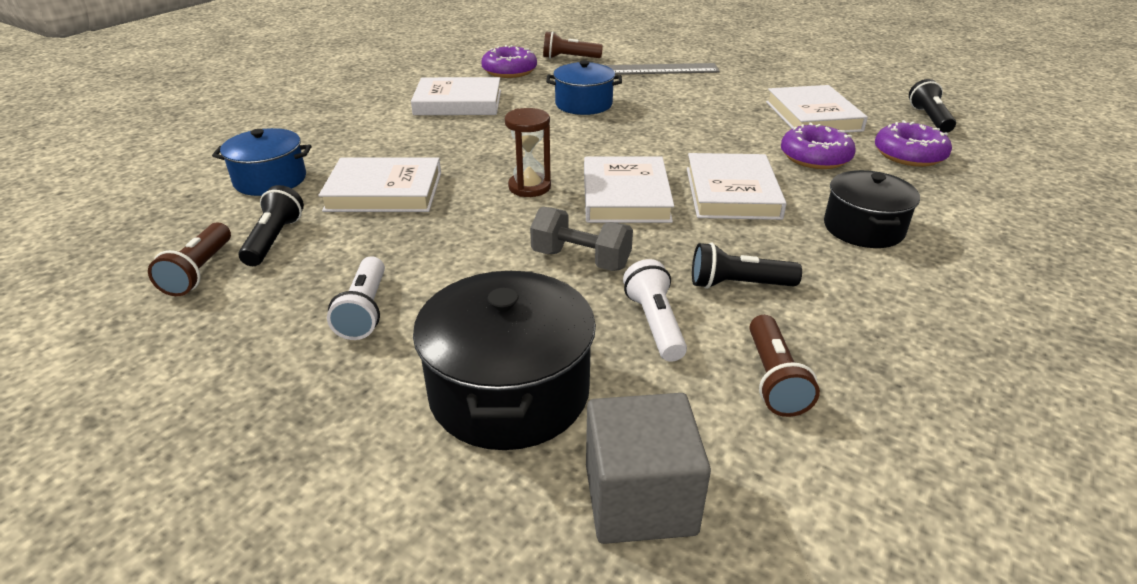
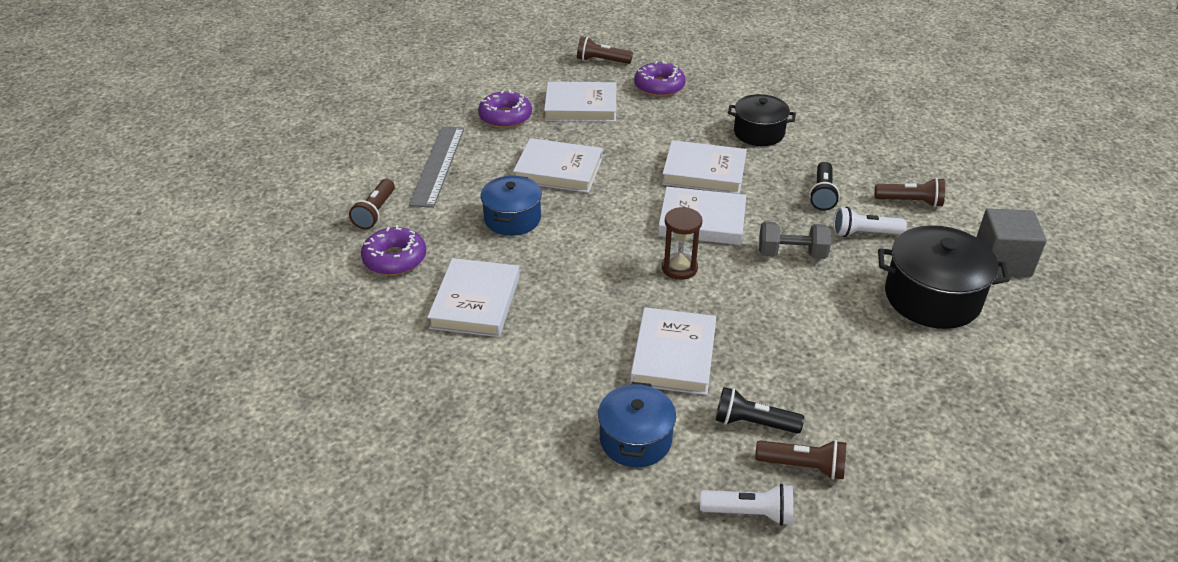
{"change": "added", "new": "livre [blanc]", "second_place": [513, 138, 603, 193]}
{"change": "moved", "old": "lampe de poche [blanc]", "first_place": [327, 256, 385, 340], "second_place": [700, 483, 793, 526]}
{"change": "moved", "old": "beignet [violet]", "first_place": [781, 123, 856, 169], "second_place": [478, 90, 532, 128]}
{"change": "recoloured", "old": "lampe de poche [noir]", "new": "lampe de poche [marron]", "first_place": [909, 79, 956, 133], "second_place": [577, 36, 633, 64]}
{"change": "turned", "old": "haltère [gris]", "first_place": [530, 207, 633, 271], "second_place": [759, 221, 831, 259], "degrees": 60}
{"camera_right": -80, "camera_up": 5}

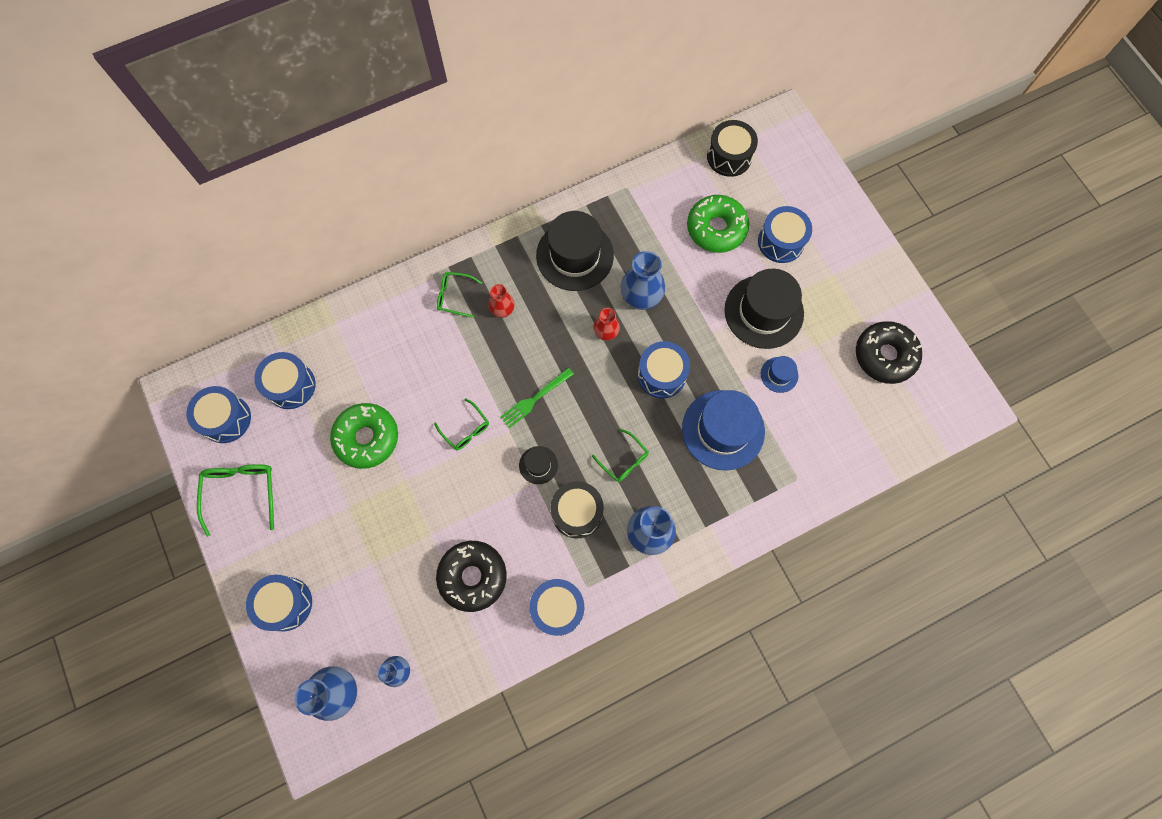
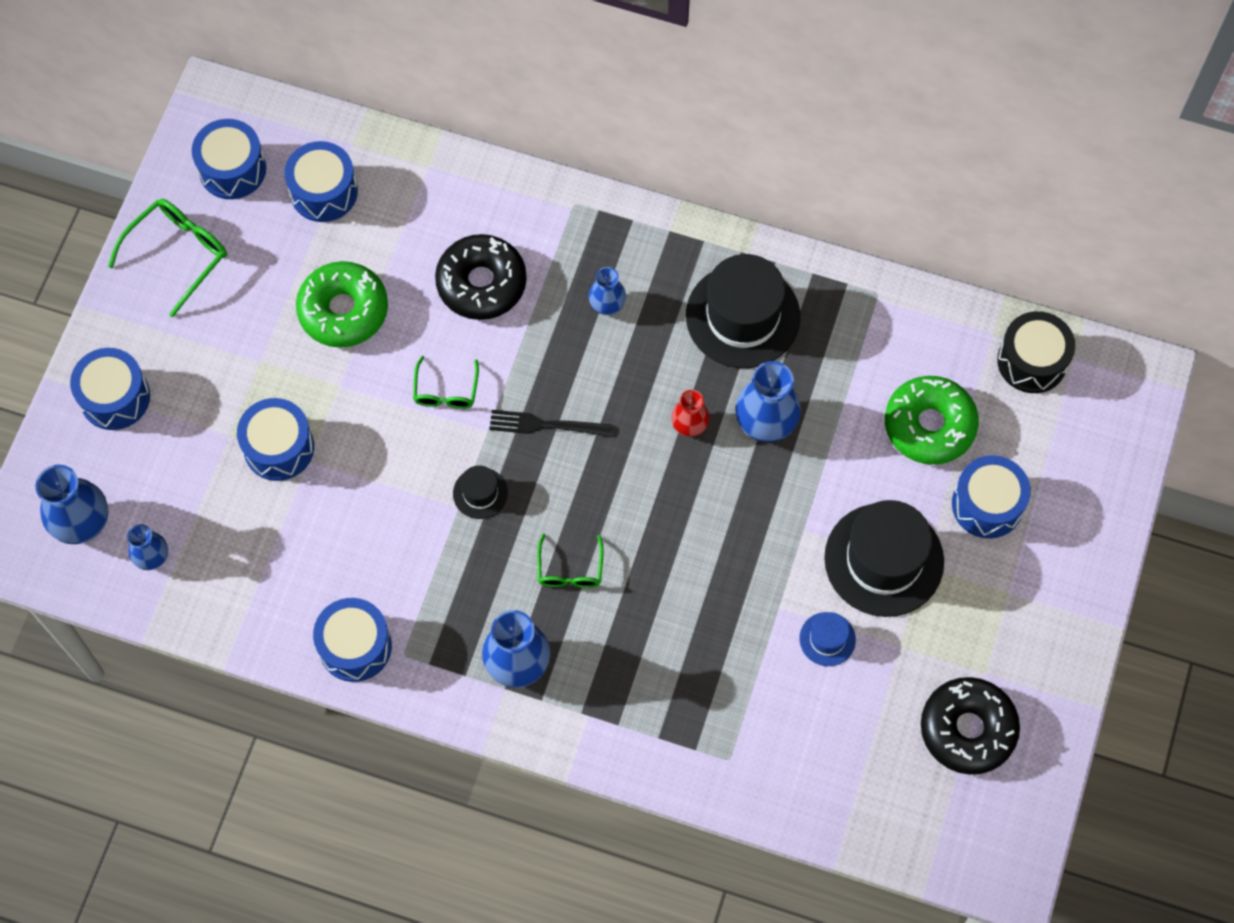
{"change": "removed", "old": "lunettes [vert]", "first_place": [437, 272, 482, 318]}
{"change": "removed", "old": "tambour [noir]", "first_place": [550, 481, 604, 538]}
{"change": "removed", "old": "chapeau [bleu]", "first_place": [682, 390, 765, 471]}
{"change": "moved", "old": "beignet [noir]", "first_place": [436, 541, 507, 612], "second_place": [435, 234, 527, 320]}
{"change": "moved", "old": "tambour [bleu]", "first_place": [638, 341, 690, 398], "second_place": [237, 398, 314, 481]}
{"change": "recoloured", "old": "vase [rouge]", "new": "vase [bleu]", "first_place": [488, 284, 515, 318], "second_place": [589, 267, 626, 315]}
{"change": "recoloured", "old": "fourchette [vert]", "new": "fourchette [noir]", "first_place": [500, 368, 574, 428], "second_place": [489, 410, 612, 437]}
{"camera_right": 45, "camera_up": -5}

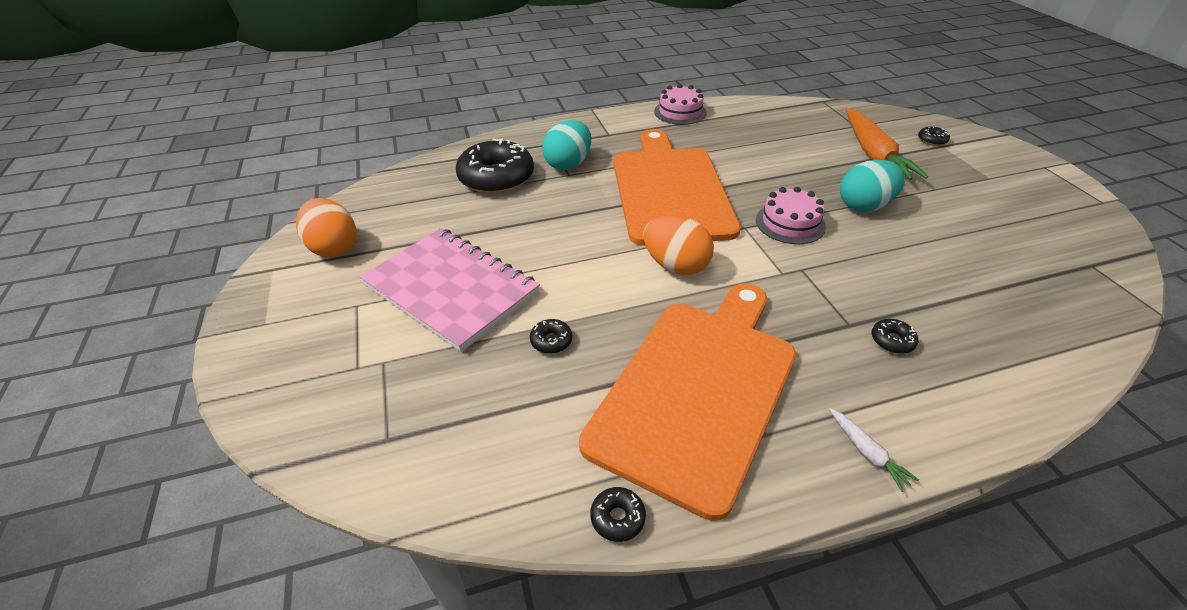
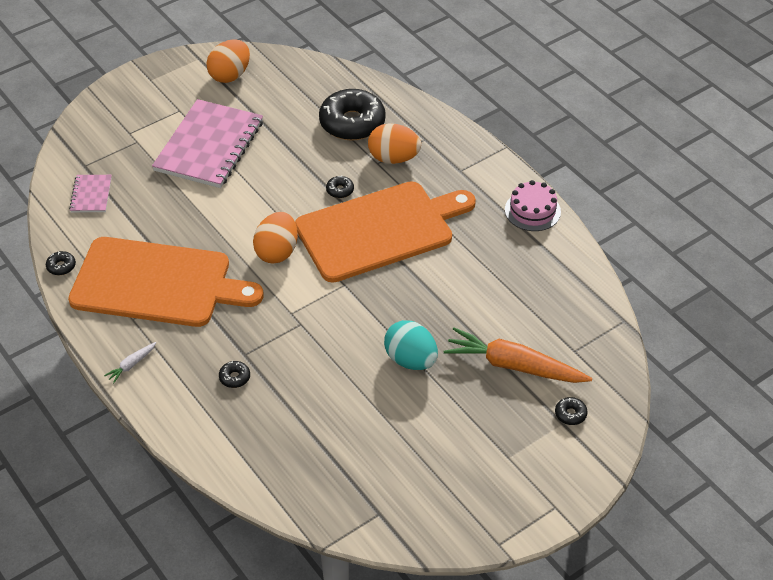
{"change": "removed", "old": "gâteau [rose]", "first_place": [756, 187, 826, 244]}
{"change": "added", "new": "carnet [rose]", "second_place": [69, 175, 112, 212]}
{"change": "moved", "old": "beignet [noir]", "first_place": [530, 319, 572, 354], "second_place": [326, 176, 354, 198]}
{"change": "recoloured", "old": "œuf [turquoise]", "new": "œuf [orange]", "first_place": [542, 120, 591, 170], "second_place": [368, 123, 421, 164]}
{"change": "turned", "old": "carotte [orange]", "first_place": [846, 108, 928, 180], "second_place": [444, 327, 592, 383], "degrees": 45}
{"camera_right": 70, "camera_up": 5}

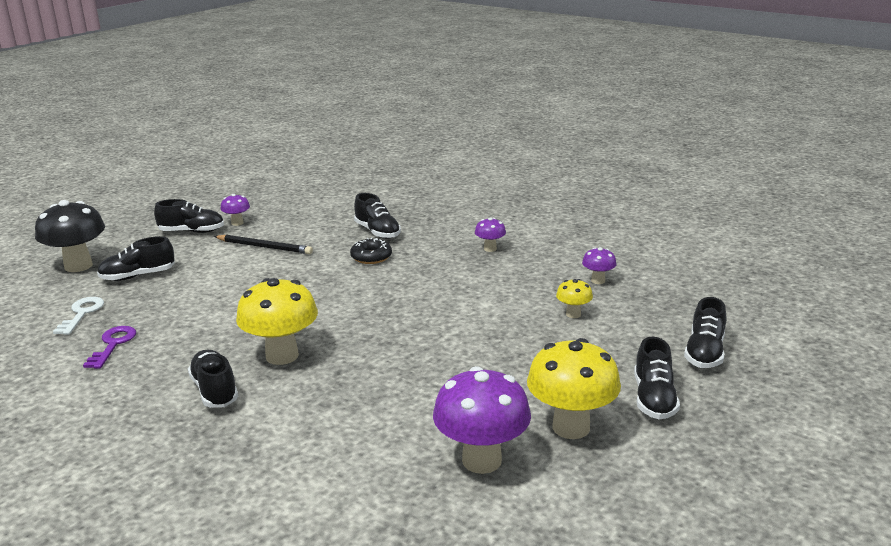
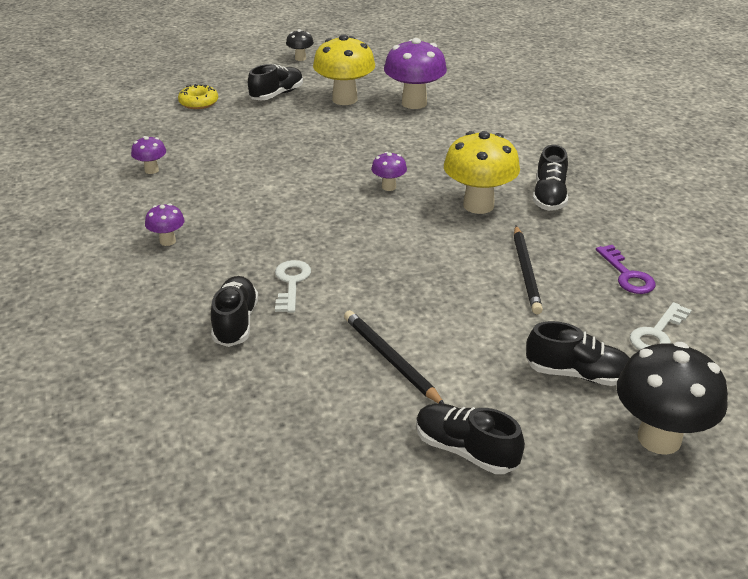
{"change": "removed", "old": "champignon [jaune]", "first_place": [556, 279, 593, 318]}
{"change": "added", "new": "champignon [noir]", "second_place": [286, 29, 314, 61]}
{"change": "added", "new": "crayon [noir]", "second_place": [514, 226, 543, 314]}
{"change": "moved", "old": "champignon [violet]", "first_place": [221, 194, 250, 226], "second_place": [371, 152, 407, 191]}
{"change": "replaced", "old": "beignet [noir]", "new": "clé [blanc]", "first_place": [350, 237, 392, 264], "second_place": [275, 260, 311, 313]}
{"change": "replaced", "old": "chaussure [noir]", "new": "beignet [jaune]", "first_place": [684, 297, 726, 368], "second_place": [178, 84, 218, 109]}
{"change": "turned", "old": "clé [violet]", "first_place": [83, 326, 136, 369], "second_place": [596, 245, 656, 294], "degrees": -60}
{"camera_right": -145, "camera_up": 10}

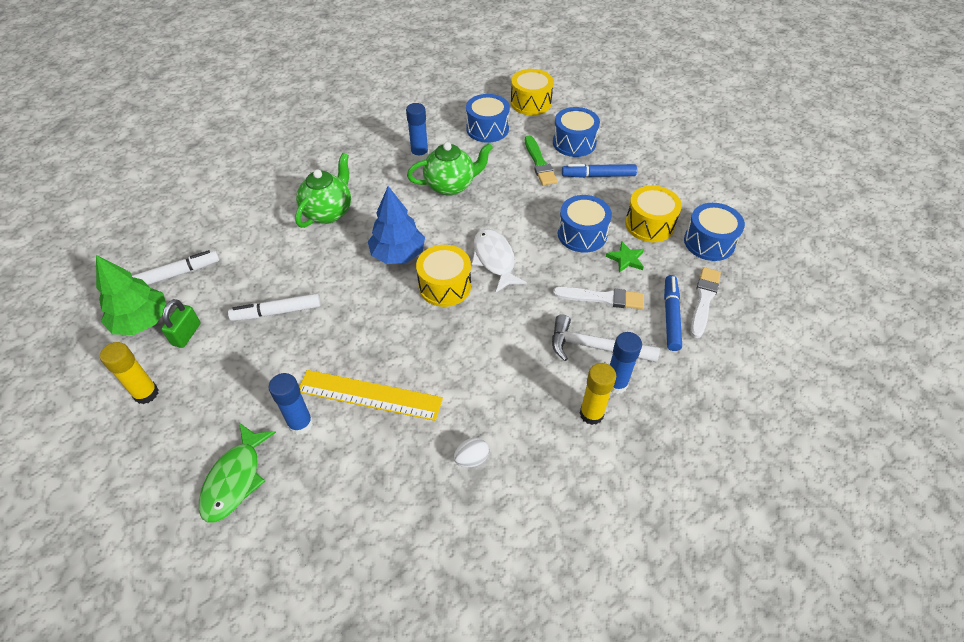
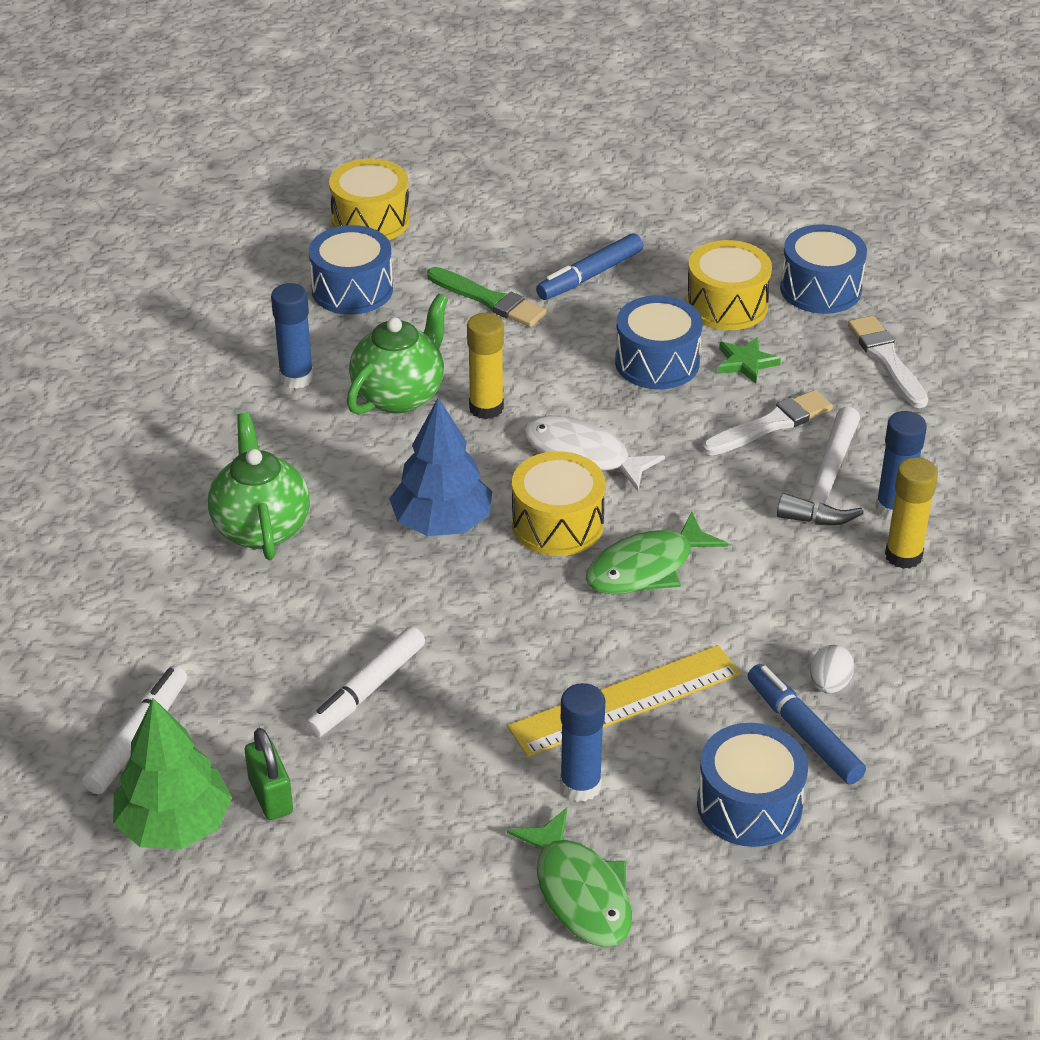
{"change": "added", "new": "poisson [vert]", "second_place": [586, 511, 729, 594]}
{"change": "moved", "old": "bâton de colle [jaune]", "first_place": [100, 342, 159, 404], "second_place": [467, 313, 504, 419]}
{"change": "moved", "old": "tambour [bleu]", "first_place": [553, 107, 600, 157], "second_place": [697, 723, 808, 847]}
{"change": "moved", "old": "feutre [bleu]", "first_place": [664, 275, 682, 351], "second_place": [748, 664, 866, 784]}
{"change": "turned", "old": "marteau [blanc]", "first_place": [552, 314, 660, 363], "second_place": [777, 407, 863, 526], "degrees": -45}
{"camera_right": -40, "camera_up": -10}

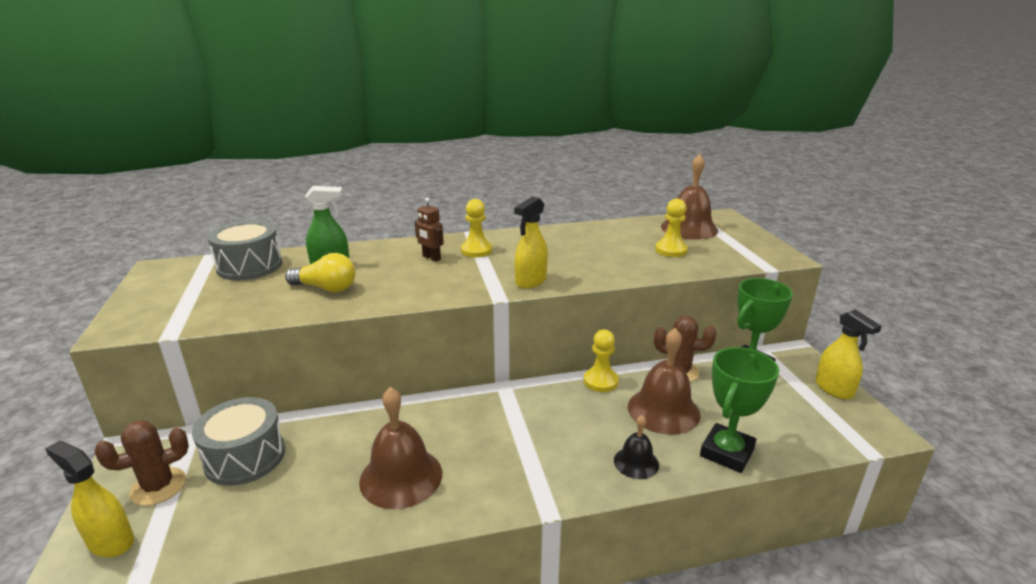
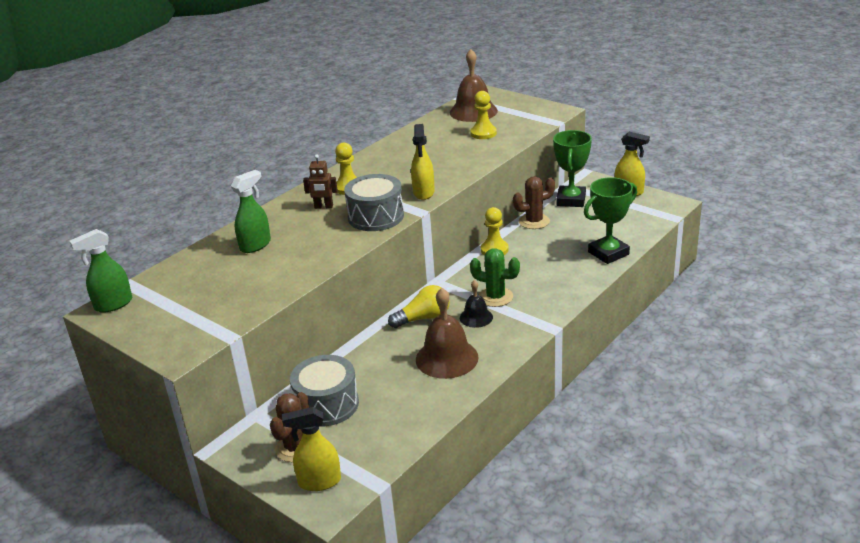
{"change": "removed", "old": "cloche [marron]", "first_place": [628, 328, 701, 435]}
{"change": "added", "new": "vaporisateur [vert]", "second_place": [70, 229, 132, 313]}
{"change": "added", "new": "cactus [vert]", "second_place": [470, 248, 520, 307]}
{"change": "moved", "old": "tambour [gris]", "first_place": [208, 221, 283, 280], "second_place": [344, 174, 404, 231]}
{"change": "moved", "old": "ampoule [jaune]", "first_place": [285, 253, 356, 292], "second_place": [388, 285, 450, 328]}
{"change": "moved", "old": "cloche [noir]", "first_place": [614, 415, 659, 479], "second_place": [460, 280, 493, 328]}
{"change": "turned", "old": "trophée [vert]", "first_place": [700, 347, 779, 473], "second_place": [584, 177, 637, 264], "degrees": 60}
{"camera_right": -35, "camera_up": 5}

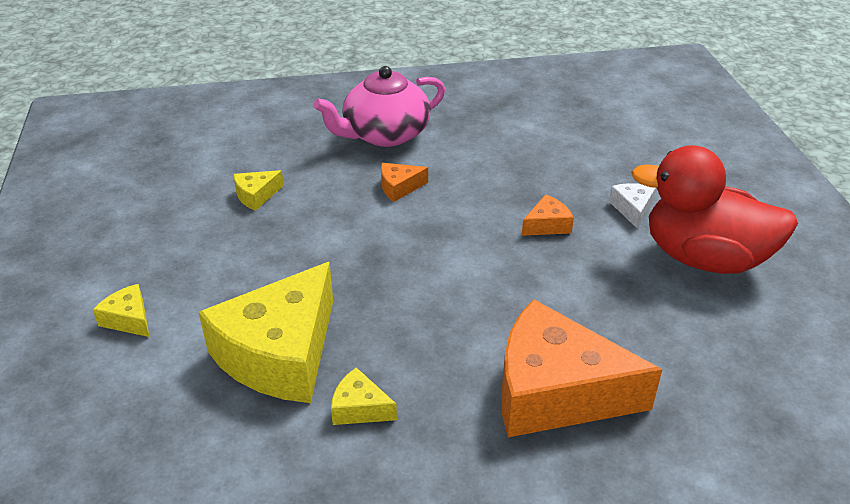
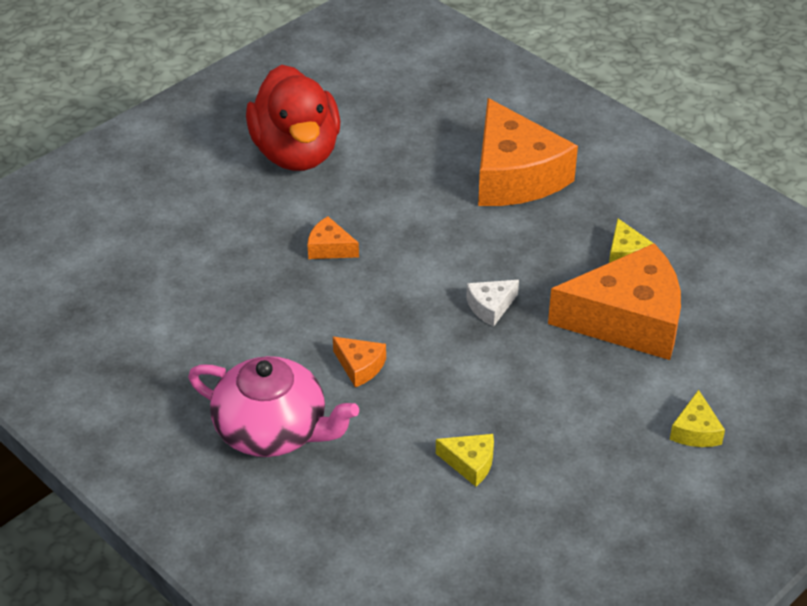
{"change": "moved", "old": "fromage [blanc]", "first_place": [609, 183, 656, 228], "second_place": [466, 280, 519, 326]}
{"change": "recoloured", "old": "fromage [jaune]", "new": "fromage [orange]", "first_place": [199, 262, 333, 403], "second_place": [548, 243, 681, 360]}
{"camera_right": -125, "camera_up": 5}

